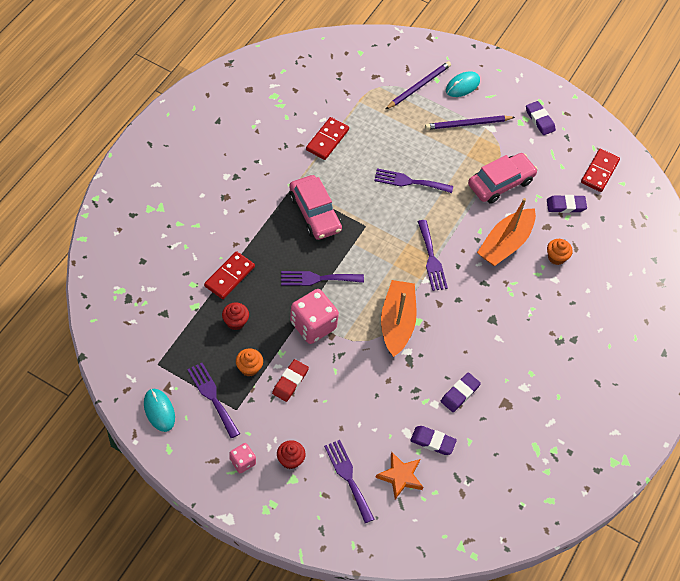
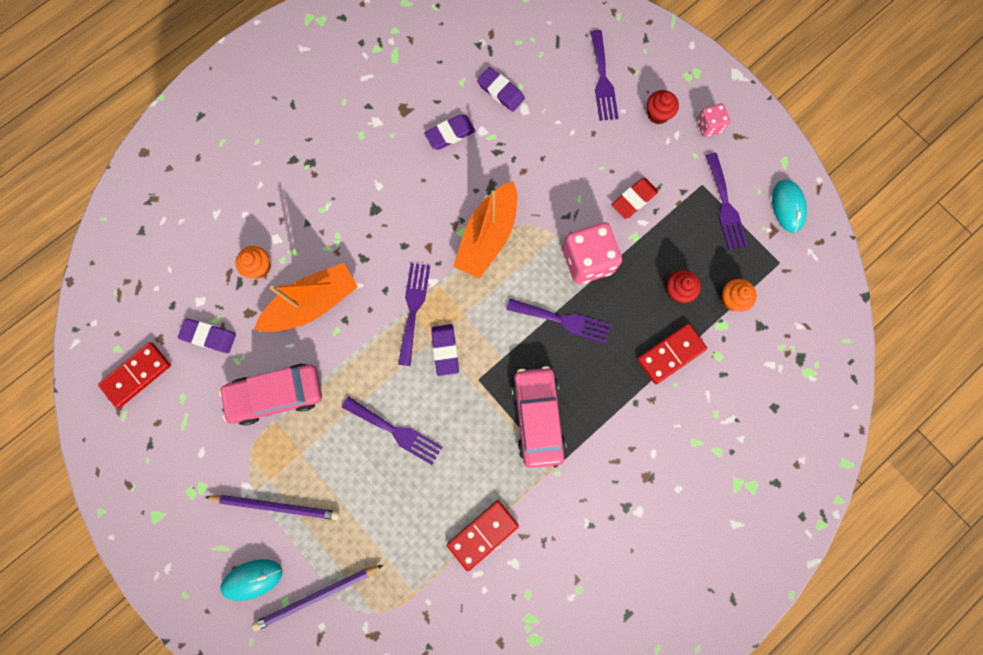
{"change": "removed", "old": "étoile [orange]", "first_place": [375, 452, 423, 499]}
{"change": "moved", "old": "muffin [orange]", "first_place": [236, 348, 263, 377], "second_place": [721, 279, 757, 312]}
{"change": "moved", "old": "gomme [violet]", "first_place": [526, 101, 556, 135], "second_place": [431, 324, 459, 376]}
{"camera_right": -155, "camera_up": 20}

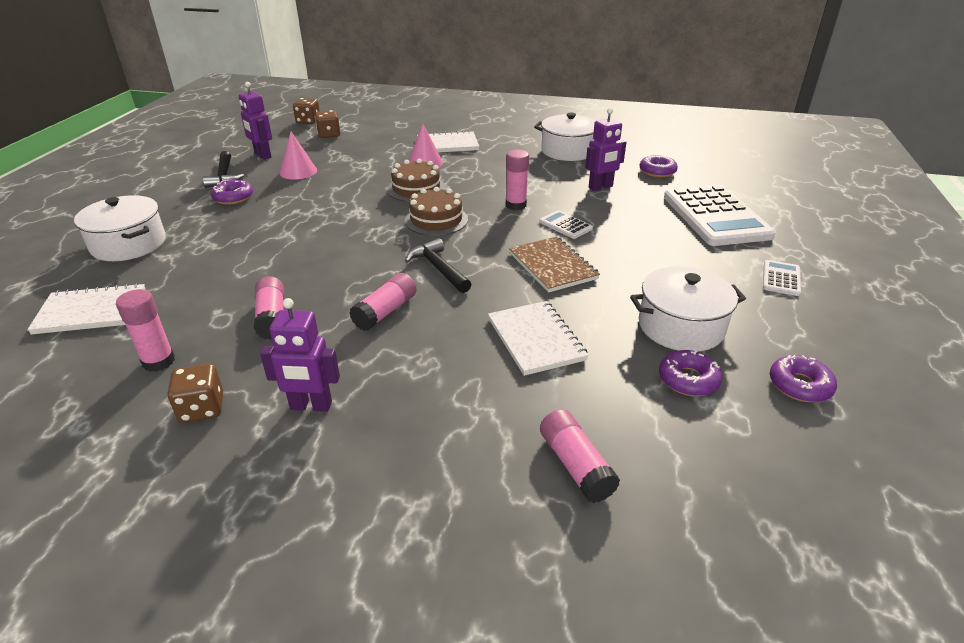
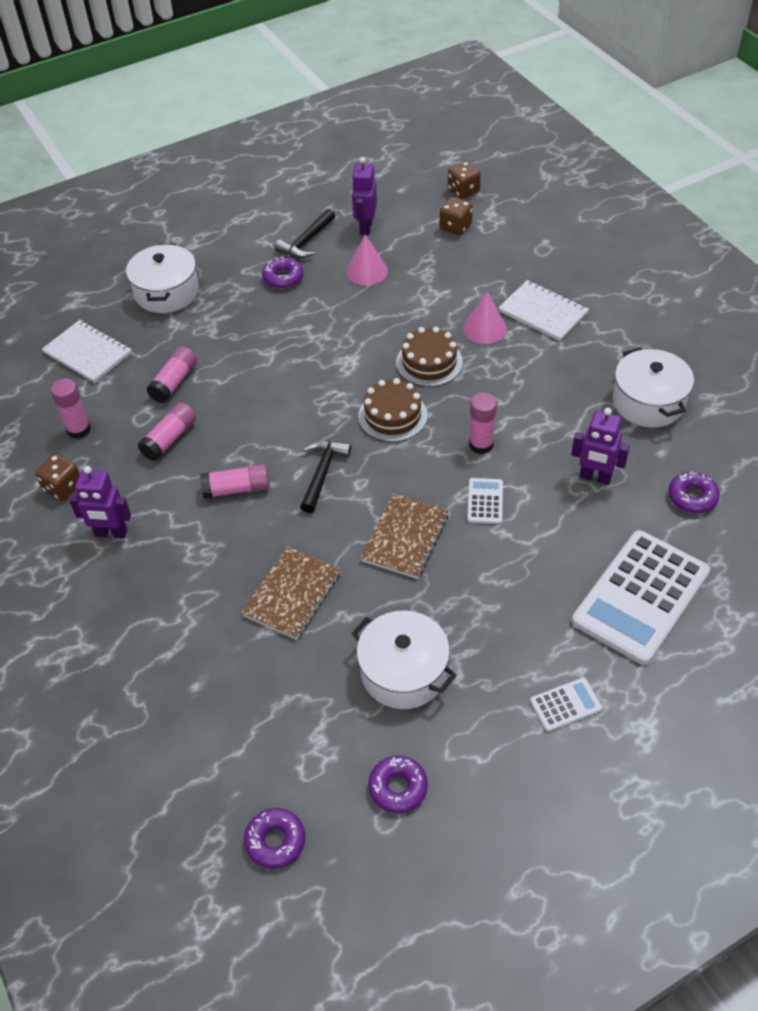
{"change": "moved", "old": "bâton de colle [rose]", "first_place": [540, 409, 620, 503], "second_place": [146, 346, 197, 403]}
{"change": "moved", "old": "beignet [violet]", "first_place": [659, 350, 723, 396], "second_place": [244, 808, 305, 869]}
{"change": "recoloured", "old": "carnet [blanc]", "new": "carnet [marron]", "first_place": [488, 301, 589, 376], "second_place": [241, 547, 341, 640]}
{"change": "turned", "old": "robot [violet]", "first_place": [260, 298, 340, 412], "second_place": [69, 466, 131, 538], "degrees": -45}
{"camera_right": 50, "camera_up": 15}

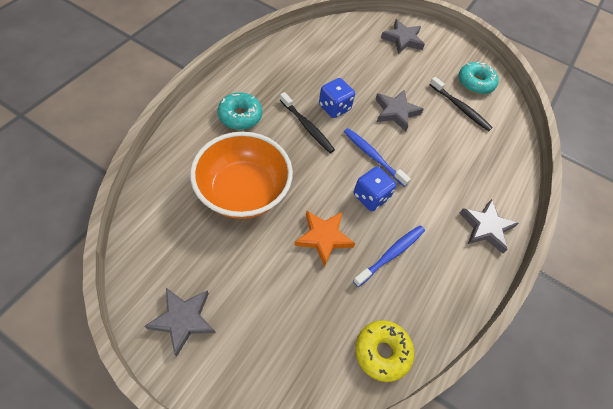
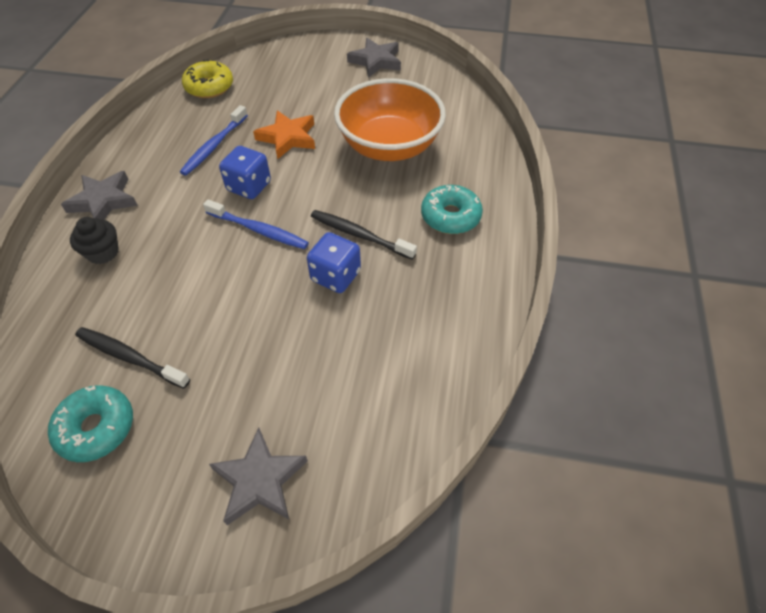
{"change": "removed", "old": "étoile [gris]", "first_place": [375, 89, 424, 132]}
{"change": "added", "new": "muffin [noir]", "second_place": [70, 217, 119, 264]}
{"camera_right": 165, "camera_up": -5}

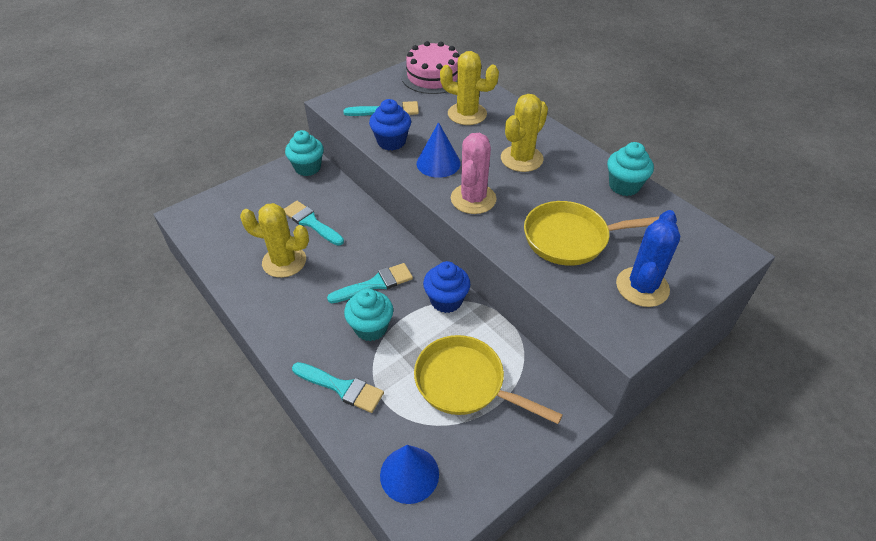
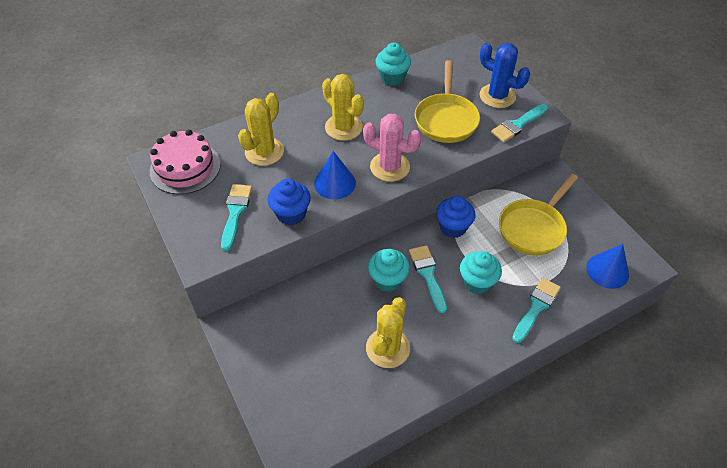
{"change": "moved", "old": "pinceau [turquoise]", "first_place": [284, 201, 344, 246], "second_place": [491, 104, 548, 142]}
{"change": "moved", "old": "muffin [turquoise]", "first_place": [285, 130, 324, 176], "second_place": [368, 249, 410, 292]}
{"camera_right": -80, "camera_up": 5}

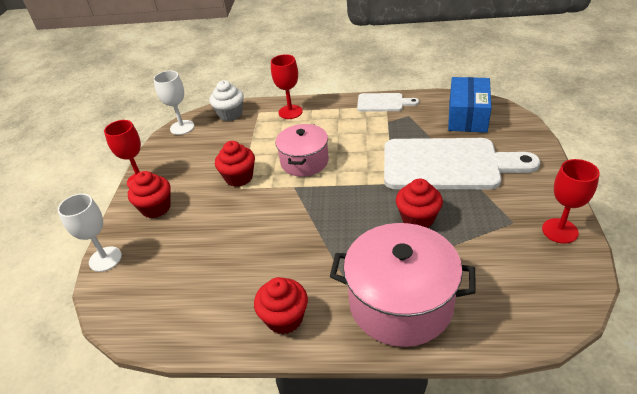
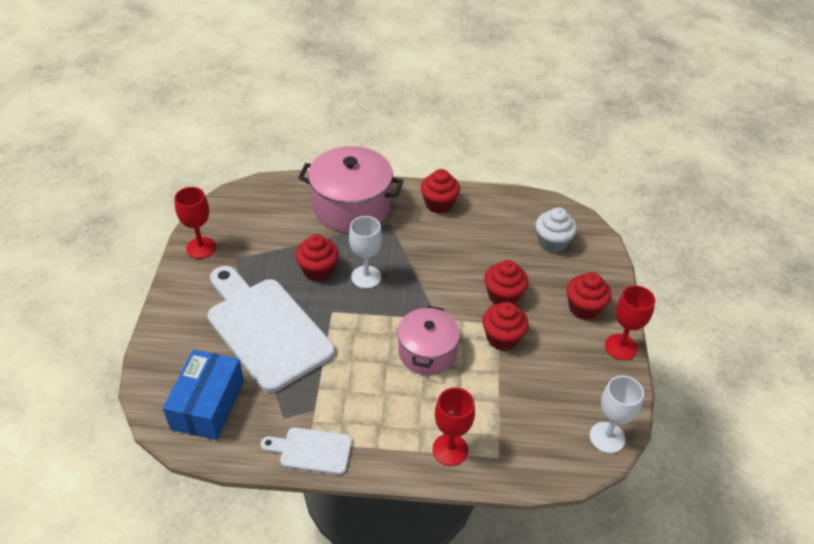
{"change": "added", "new": "muffin [rouge]", "second_place": [484, 260, 528, 305]}
{"change": "moved", "old": "verre à pied [blanc]", "first_place": [58, 194, 122, 272], "second_place": [349, 216, 382, 289]}
{"change": "moved", "old": "muffin [blanc]", "first_place": [209, 80, 244, 121], "second_place": [535, 207, 577, 253]}
{"change": "turned", "old": "planche à découper [blanc]", "first_place": [384, 138, 540, 189], "second_place": [207, 266, 335, 393], "degrees": 45}
{"camera_right": 175, "camera_up": 5}

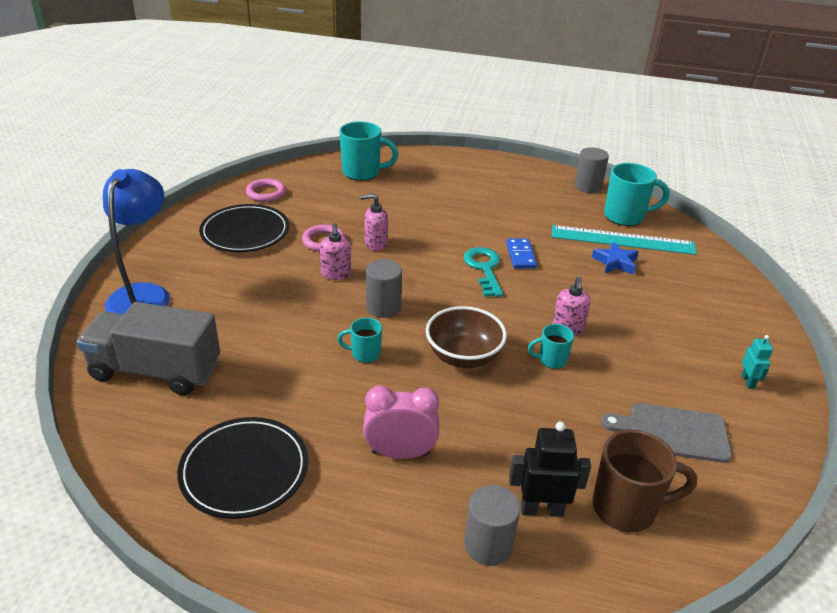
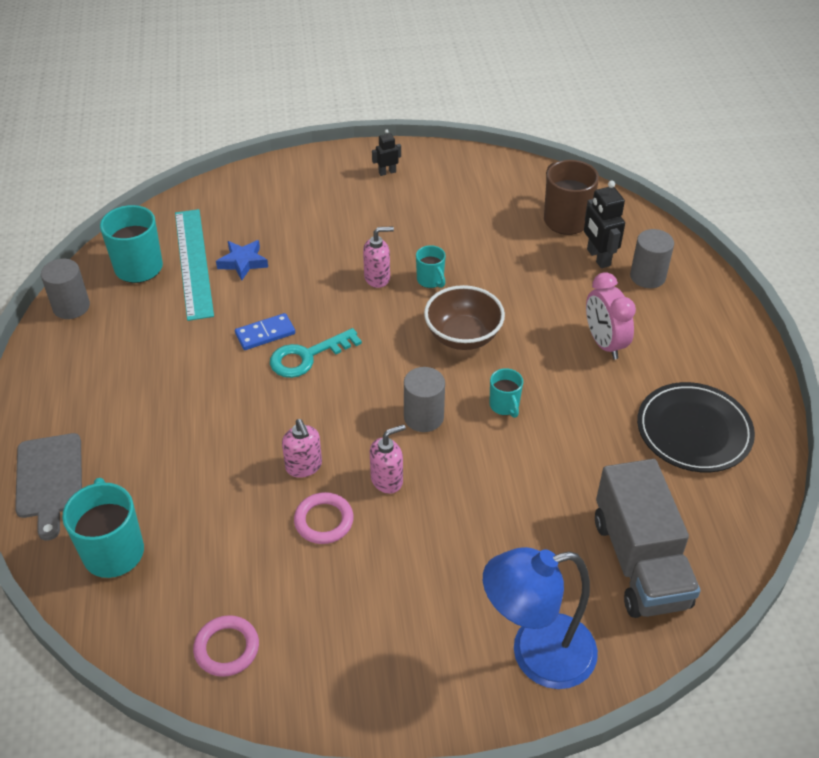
{"change": "removed", "old": "assiette [noir]", "first_place": [199, 204, 289, 252]}
{"change": "moved", "old": "planche à découper [gris]", "first_place": [601, 403, 732, 463], "second_place": [15, 433, 82, 541]}
{"change": "recoloured", "old": "robot [turquoise]", "new": "robot [noir]", "first_place": [741, 335, 773, 389], "second_place": [372, 129, 401, 176]}
{"camera_right": -110, "camera_up": 10}

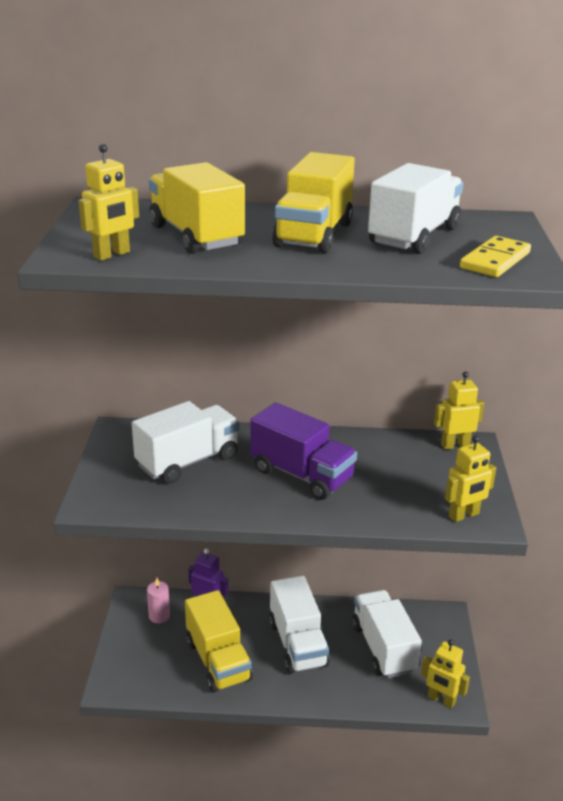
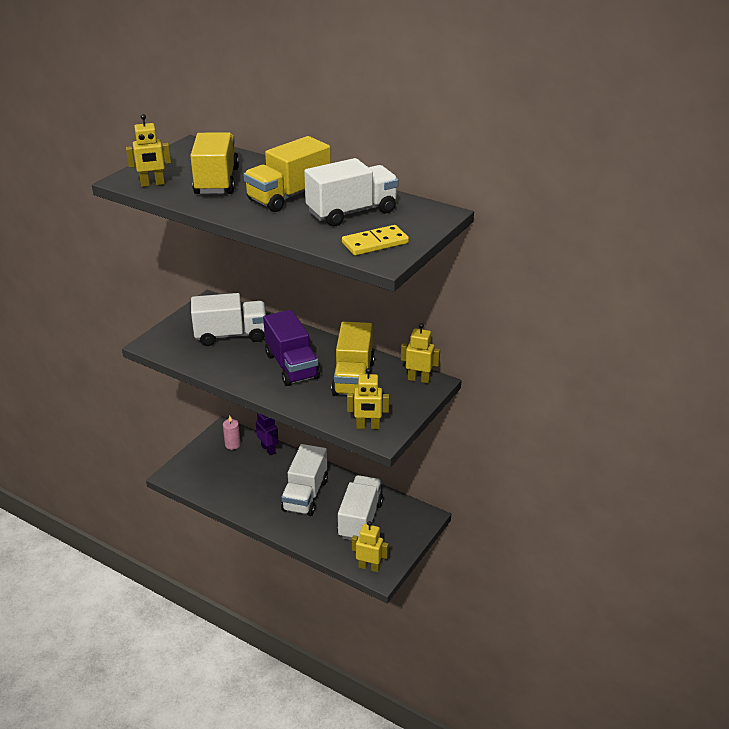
{"change": "moved", "old": "camion [jaune]", "first_place": [185, 590, 253, 693], "second_place": [331, 322, 375, 396]}
{"change": "turned", "old": "robot [jaune]", "first_place": [421, 639, 470, 708], "second_place": [352, 521, 388, 572], "degrees": 135}
{"camera_right": 30, "camera_up": 5}

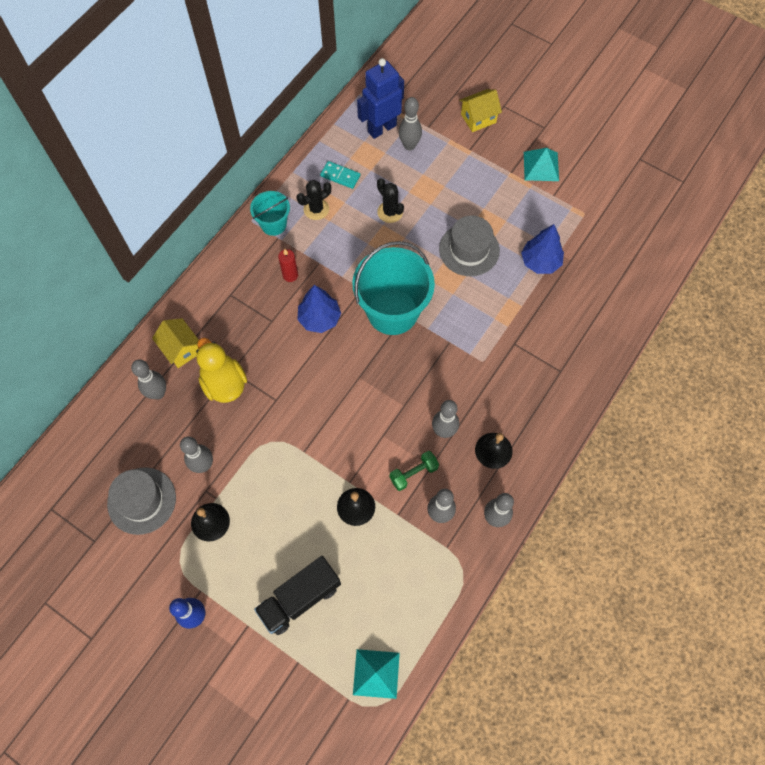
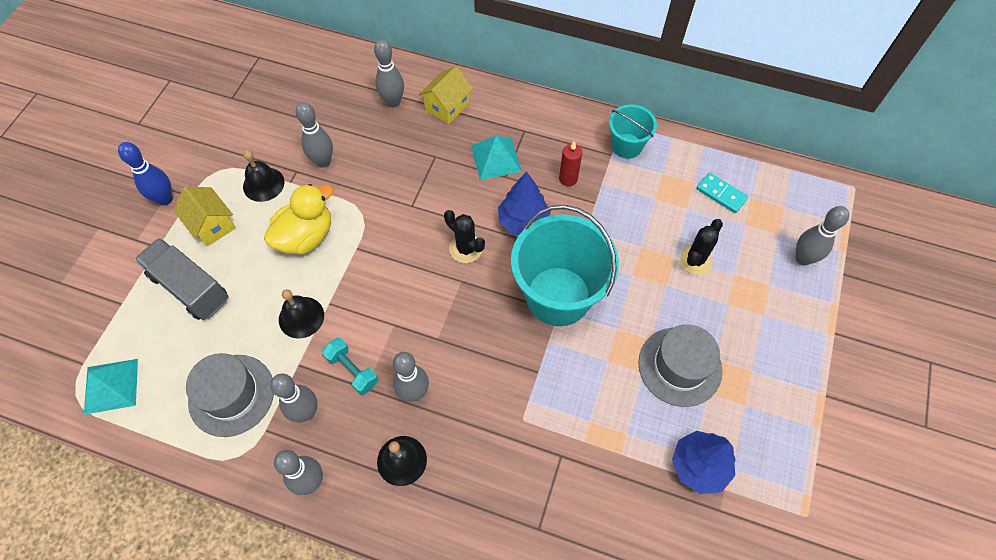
{"change": "removed", "old": "robot [bleu]", "first_place": [357, 58, 404, 139]}
{"change": "moved", "old": "chapeau [gris]", "first_place": [107, 467, 176, 535], "second_place": [186, 353, 274, 437]}
{"change": "moved", "old": "canard [jaune]", "first_place": [196, 338, 247, 403], "second_place": [264, 184, 333, 255]}
{"change": "moved", "old": "cactus [noir]", "first_place": [297, 180, 331, 220], "second_place": [444, 210, 485, 263]}
{"change": "moved", "old": "maison [jaune]", "first_place": [459, 89, 502, 132], "second_place": [174, 187, 236, 246]}
{"change": "moved", "old": "pyramide [turquoise]", "first_place": [524, 148, 559, 181], "second_place": [471, 135, 522, 180]}
{"change": "recoloured", "old": "camion [noir]", "new": "camion [gris]", "first_place": [254, 556, 341, 635], "second_place": [135, 238, 229, 320]}
{"change": "recoloured", "old": "haltère [vert]", "new": "haltère [turquoise]", "first_place": [390, 451, 439, 491], "second_place": [322, 338, 378, 395]}
{"change": "turned", "old": "domino [turquoise]", "first_place": [320, 161, 360, 189], "second_place": [696, 173, 748, 213], "degrees": -60}
{"camera_right": 75, "camera_up": -5}

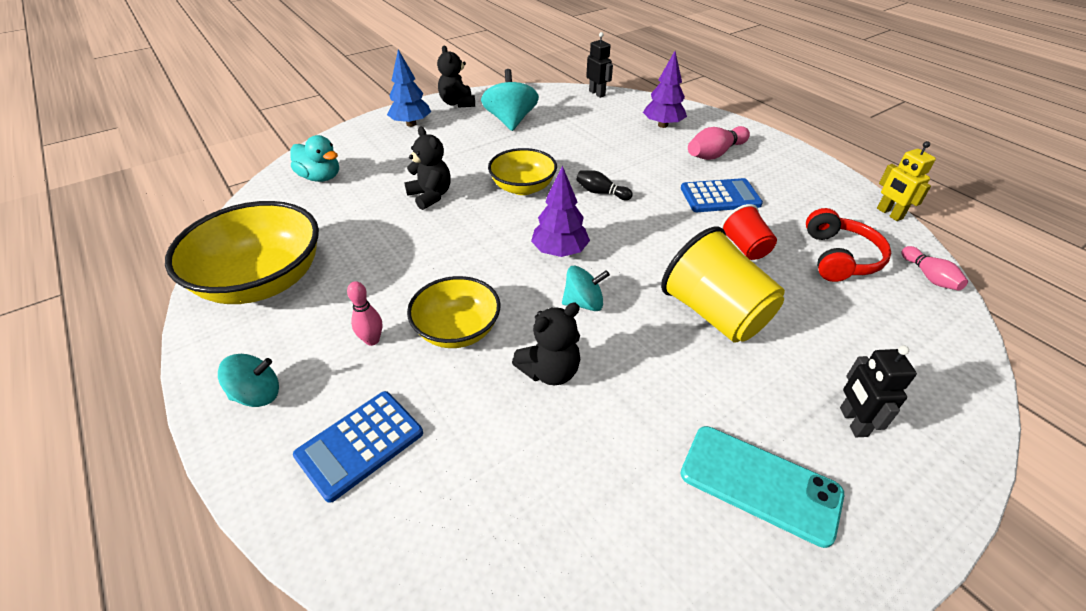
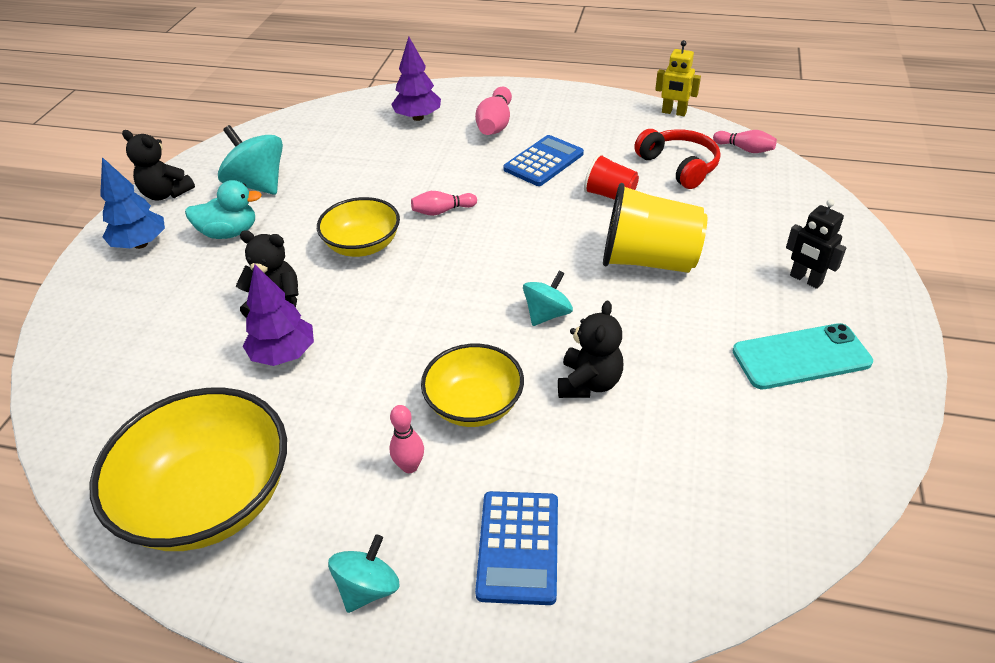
{"change": "removed", "old": "robot [noir]", "first_place": [586, 32, 613, 98]}
{"change": "moved", "old": "canard [turquoise]", "first_place": [291, 135, 339, 182], "second_place": [185, 180, 262, 239]}
{"change": "moved", "old": "arbre [violet]", "first_place": [531, 165, 590, 257], "second_place": [243, 264, 314, 366]}
{"change": "recoloured", "old": "quille [noir]", "new": "quille [rose]", "first_place": [576, 170, 633, 200], "second_place": [411, 191, 477, 216]}
{"camera_right": -40, "camera_up": 0}

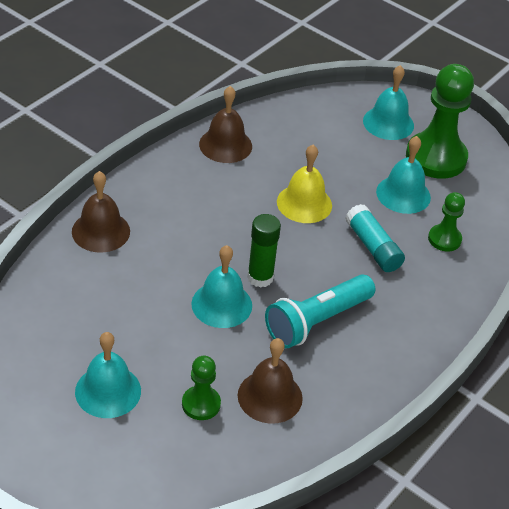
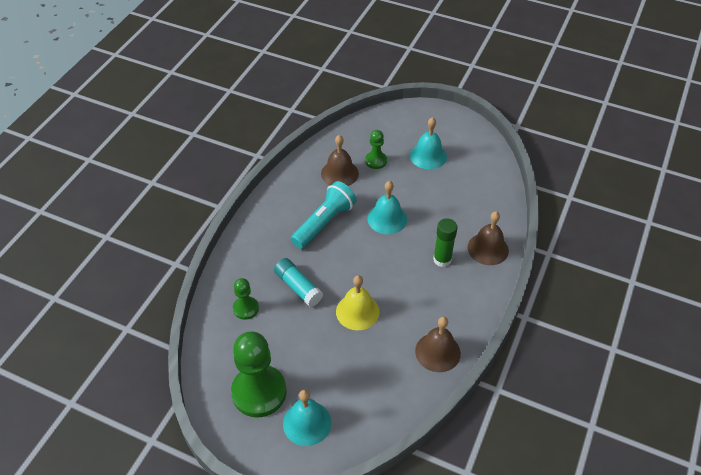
{"change": "removed", "old": "cloche [turquoise]", "first_place": [376, 136, 431, 214]}
{"change": "moved", "old": "bâton de colle [vert]", "first_place": [247, 214, 281, 288], "second_place": [433, 218, 458, 267]}
{"camera_right": 170, "camera_up": 5}

